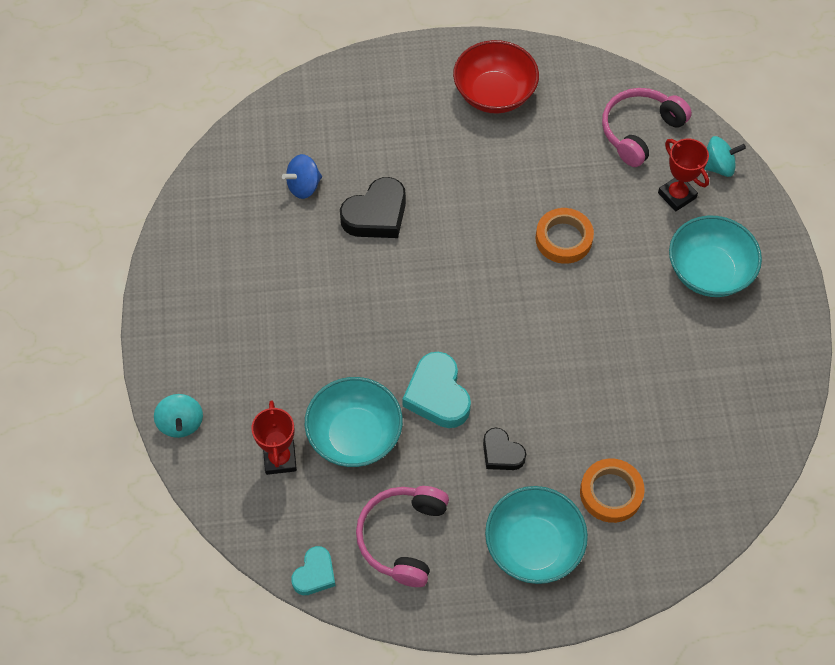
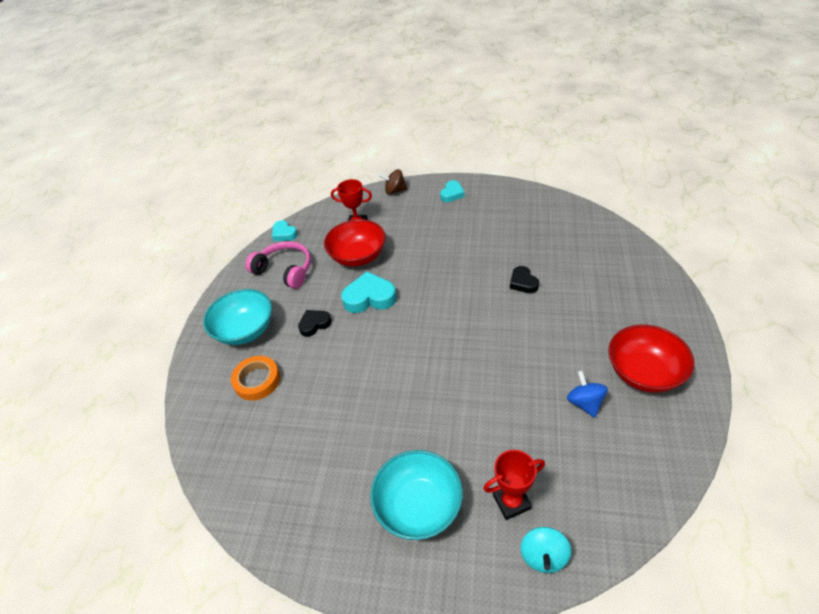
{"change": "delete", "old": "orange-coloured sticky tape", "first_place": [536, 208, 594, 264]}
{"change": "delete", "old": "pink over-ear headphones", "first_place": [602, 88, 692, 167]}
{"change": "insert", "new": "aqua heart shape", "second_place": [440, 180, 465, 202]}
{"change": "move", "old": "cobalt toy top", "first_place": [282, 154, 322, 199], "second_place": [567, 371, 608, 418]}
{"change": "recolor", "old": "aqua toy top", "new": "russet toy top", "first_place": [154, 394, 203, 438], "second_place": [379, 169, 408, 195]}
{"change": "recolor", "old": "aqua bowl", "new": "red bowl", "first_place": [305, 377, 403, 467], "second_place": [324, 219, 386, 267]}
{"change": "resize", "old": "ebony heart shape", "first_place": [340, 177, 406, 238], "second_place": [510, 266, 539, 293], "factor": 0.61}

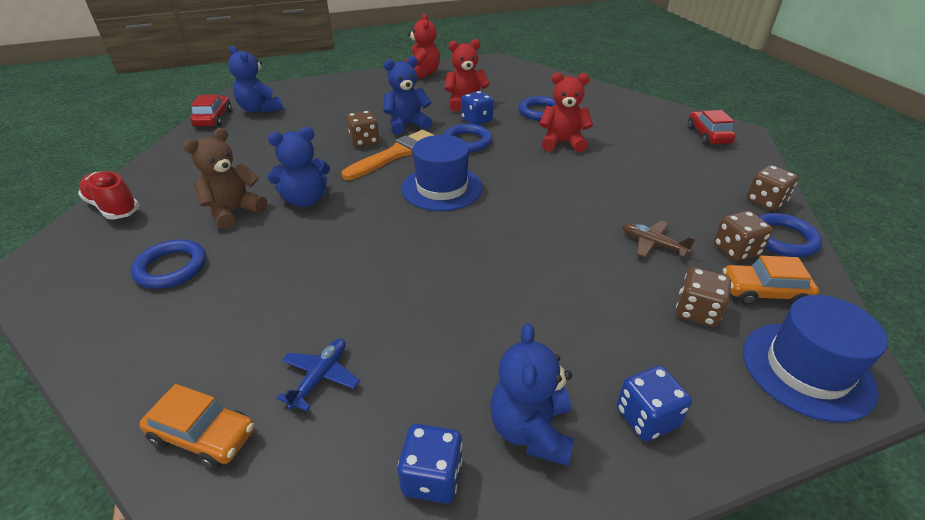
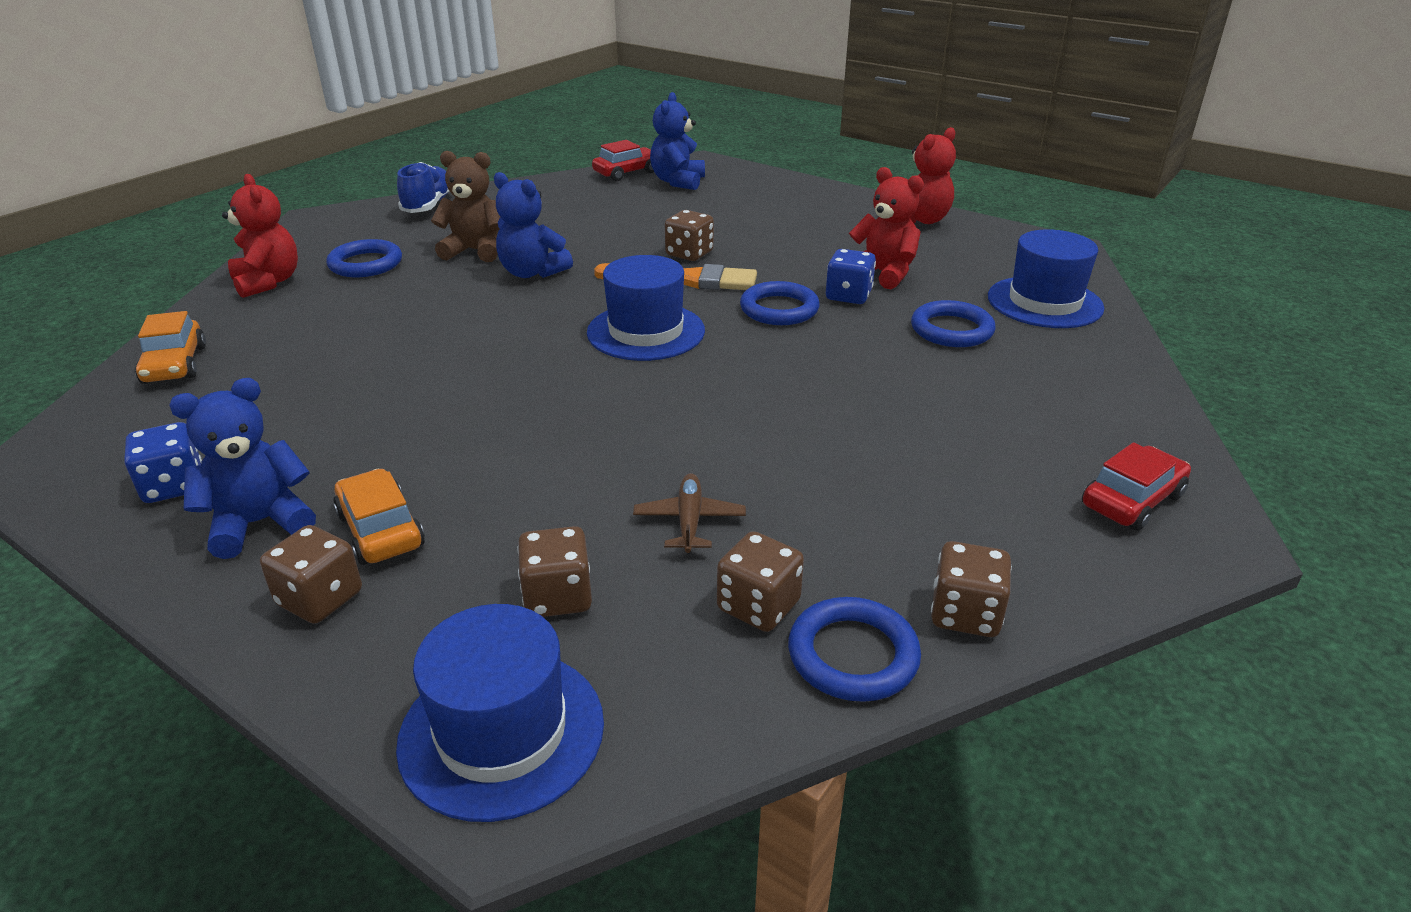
{"change": "delete", "old": "cobalt aeroplane", "first_place": [276, 338, 360, 411]}
{"change": "delete", "old": "cobalt teddy bear", "first_place": [384, 56, 432, 135]}
{"change": "insert", "new": "cobalt tall hat", "second_place": [988, 229, 1104, 328]}
{"change": "move", "old": "red teddy bear", "first_place": [539, 72, 593, 153], "second_place": [222, 174, 298, 298]}
{"change": "move", "old": "orange-coloured automobile", "first_place": [723, 256, 819, 305], "second_place": [333, 469, 425, 565]}
{"change": "recolor", "old": "red lace-up shoe", "new": "cobalt lace-up shoe", "first_place": [78, 171, 139, 219], "second_place": [397, 162, 449, 213]}
{"change": "recolor", "old": "cobalt dice", "new": "russet dice", "first_place": [617, 366, 692, 441], "second_place": [260, 525, 362, 624]}

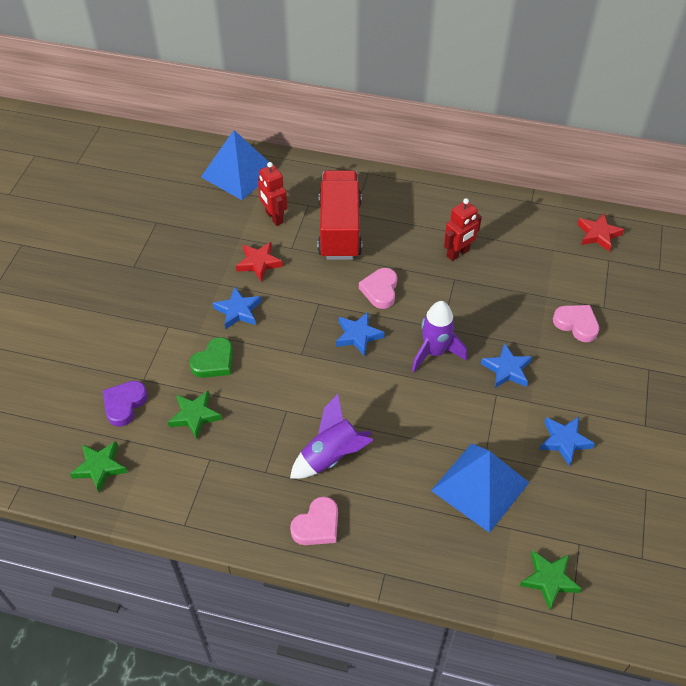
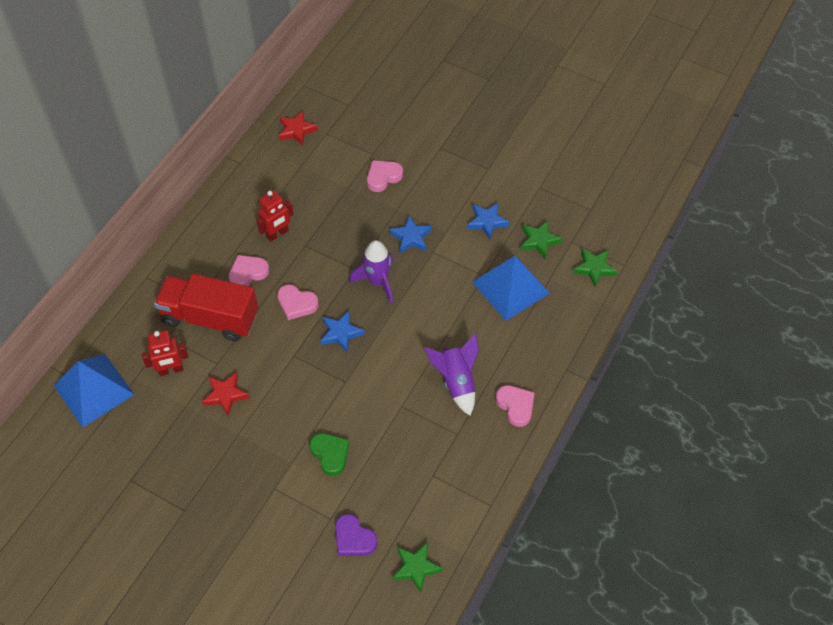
{"change": "delete", "old": "cobalt star shape", "first_place": [213, 287, 261, 329]}
{"change": "insert", "new": "pink heart shape", "second_place": [229, 255, 269, 286]}
{"change": "move", "old": "leaf-green star shape", "first_place": [168, 390, 222, 439], "second_place": [521, 220, 563, 259]}
{"change": "rotate", "old": "red robot", "first_place": [444, 198, 482, 261], "second_place": [256, 191, 294, 242], "degrees": 75}

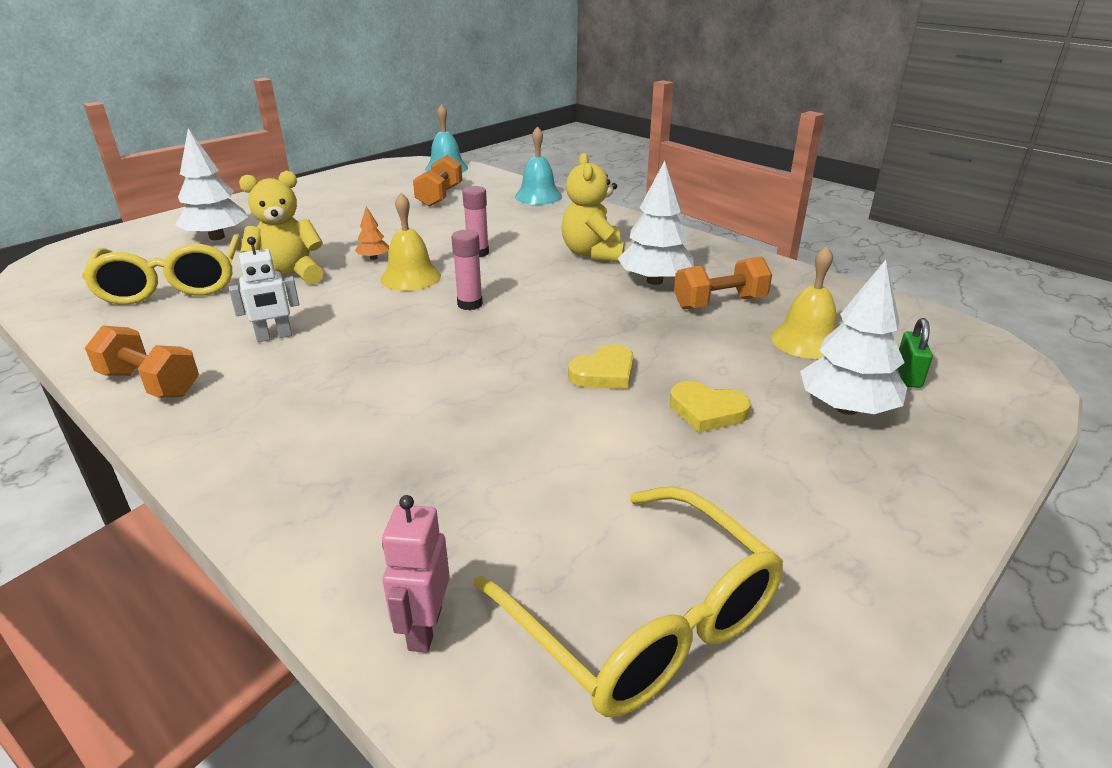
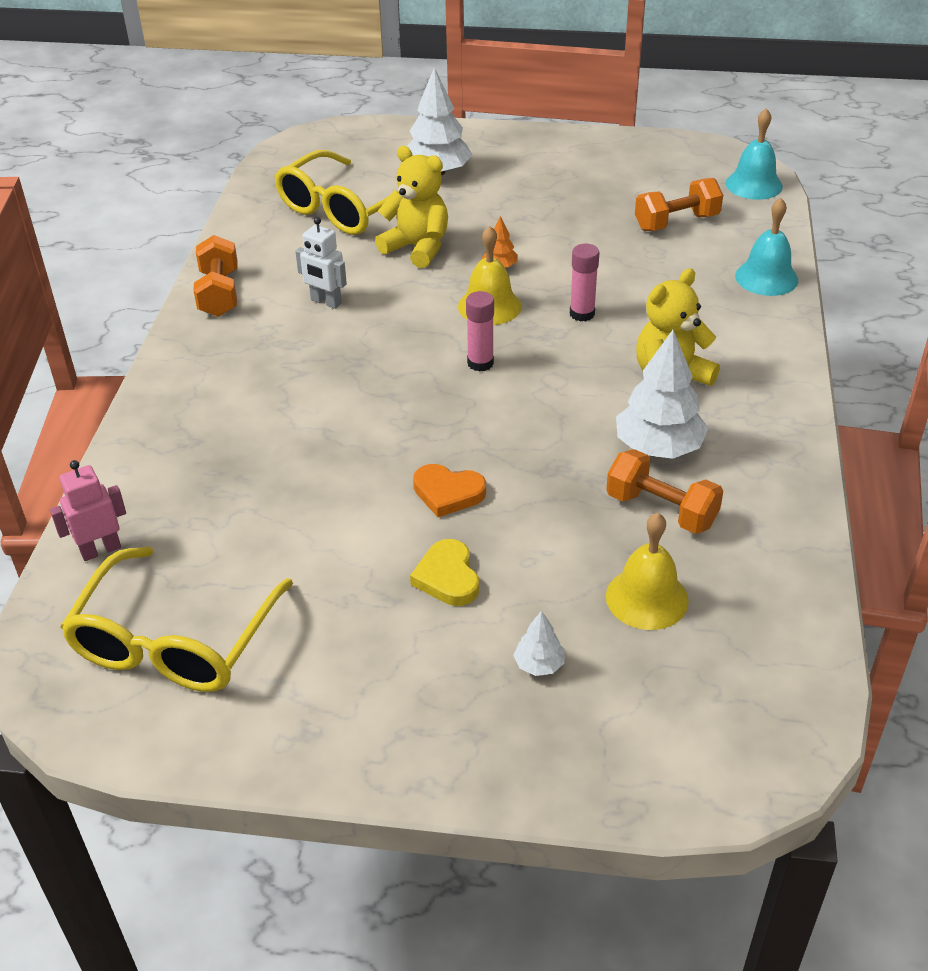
{"change": "delete", "old": "leaf-green padlock", "first_place": [897, 318, 933, 388]}
{"change": "recolor", "old": "golden heart shape", "new": "orange-coloured heart shape", "first_place": [568, 344, 634, 389], "second_place": [413, 464, 486, 517]}
{"change": "resize", "old": "white tree", "first_place": [800, 260, 907, 415], "second_place": [513, 610, 565, 676], "factor": 0.48}

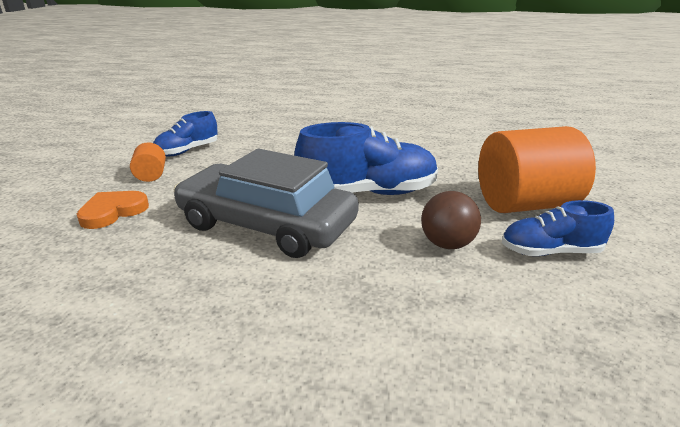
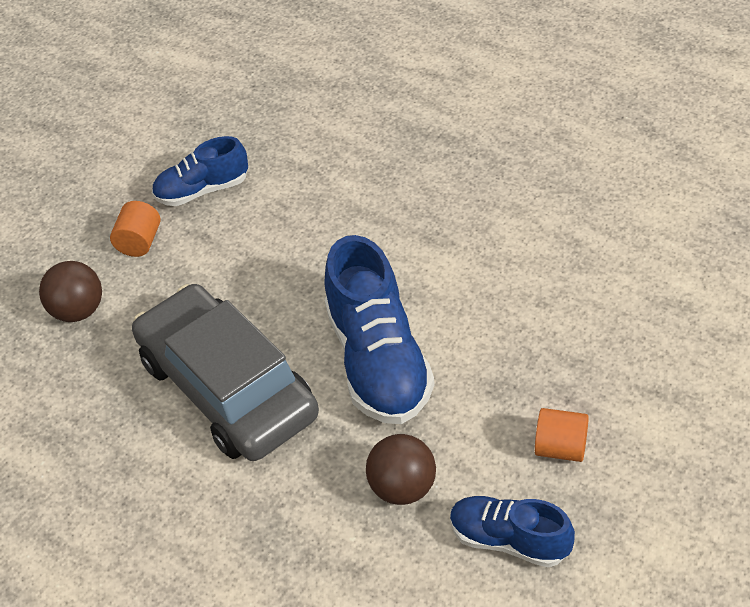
{"change": "replace", "old": "orange-coloured heart shape", "new": "russet sphere", "first_place": [77, 191, 149, 229], "second_place": [39, 261, 102, 322]}
{"change": "rotate", "old": "cobalt lace-up shoe", "first_place": [294, 122, 438, 195], "second_place": [325, 235, 435, 424], "degrees": 60}
{"change": "resize", "old": "orange-coloured cylinder", "first_place": [478, 126, 596, 213], "second_place": [535, 408, 589, 462], "factor": 0.44}

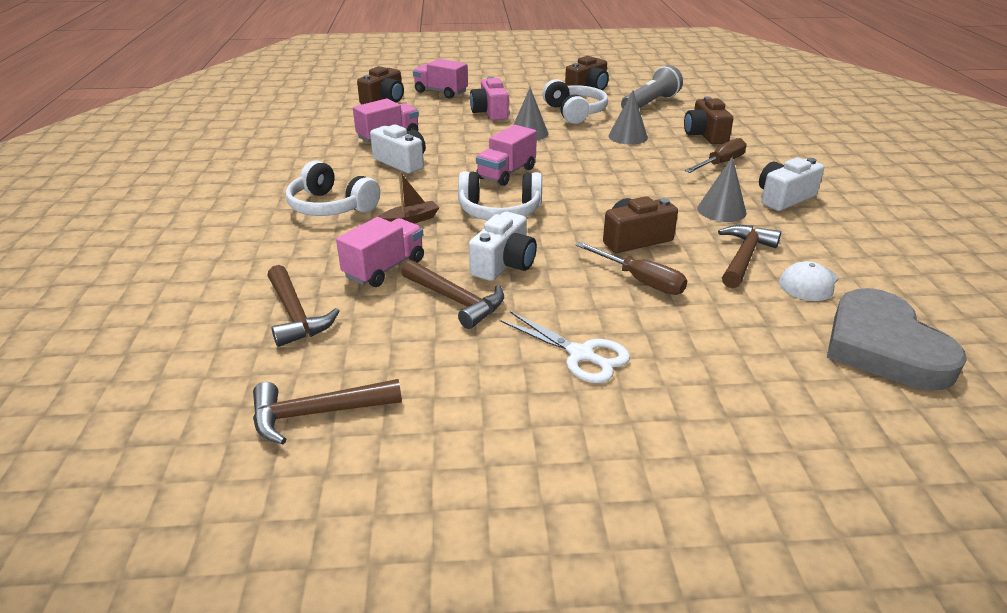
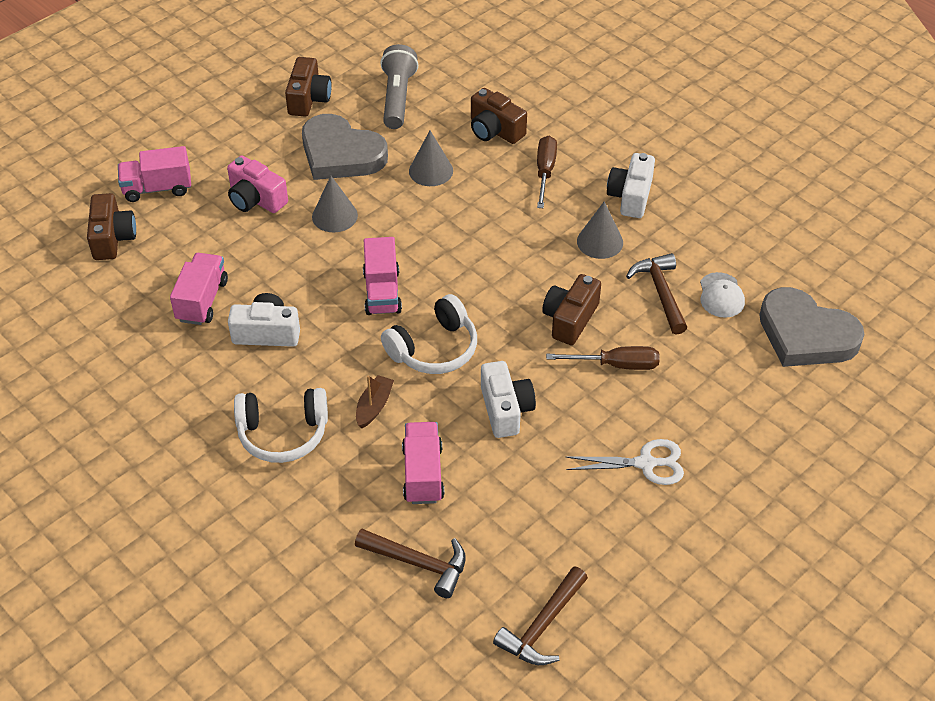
{"change": "delete", "old": "russet carpenter's hammer", "first_place": [401, 260, 504, 329]}
{"change": "replace", "old": "white over-ear headphones", "new": "gray heart shape", "first_place": [542, 79, 608, 124], "second_place": [302, 114, 388, 180]}

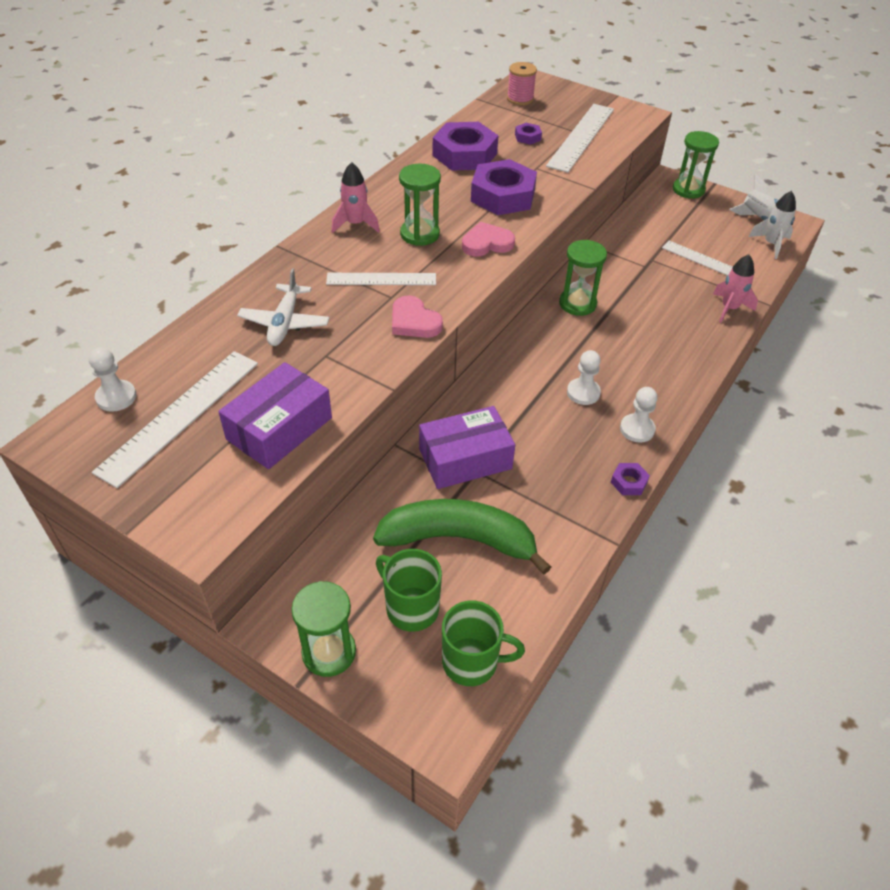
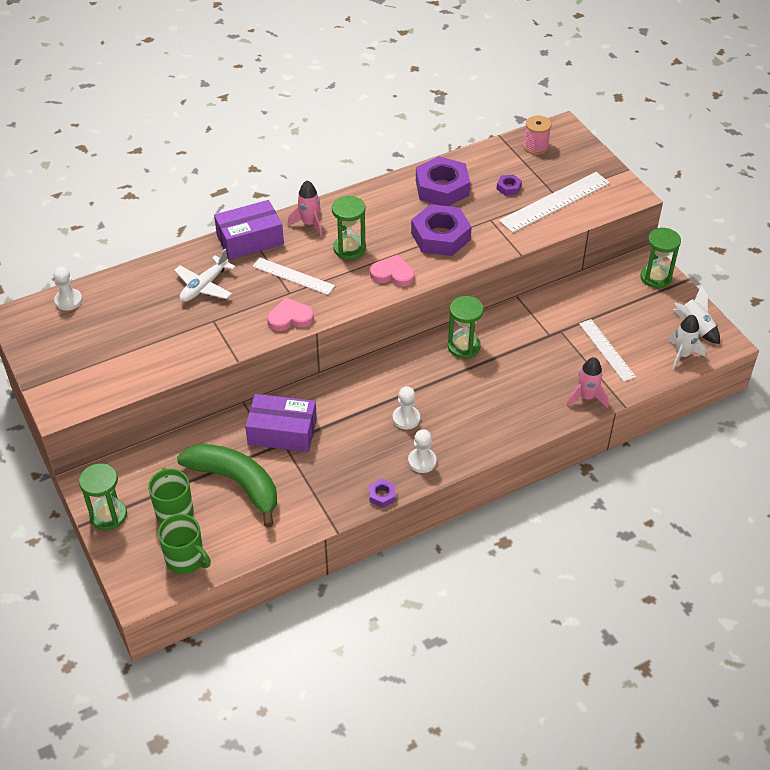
{"change": "delete", "old": "white ruler", "first_place": [92, 351, 258, 488]}
{"change": "move", "old": "violet package", "first_place": [218, 362, 332, 469], "second_place": [214, 200, 284, 260]}
{"change": "rotate", "old": "pink heart shape", "first_place": [392, 295, 443, 338], "second_place": [267, 298, 314, 331], "degrees": 90}

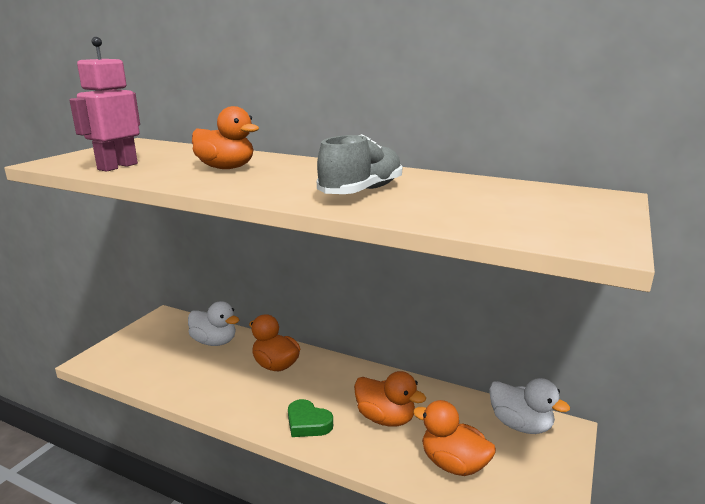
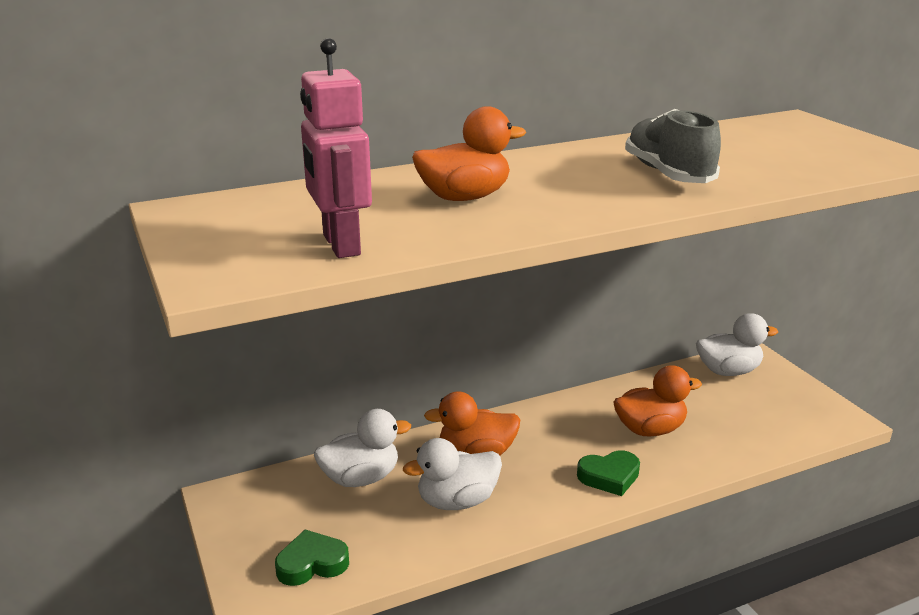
{"change": "delete", "old": "orange-coloured toy duck", "first_place": [413, 400, 496, 476]}
{"change": "insert", "new": "leaf-green heart shape", "second_place": [275, 529, 349, 586]}
{"change": "insert", "new": "white toy duck", "second_place": [403, 438, 502, 510]}

